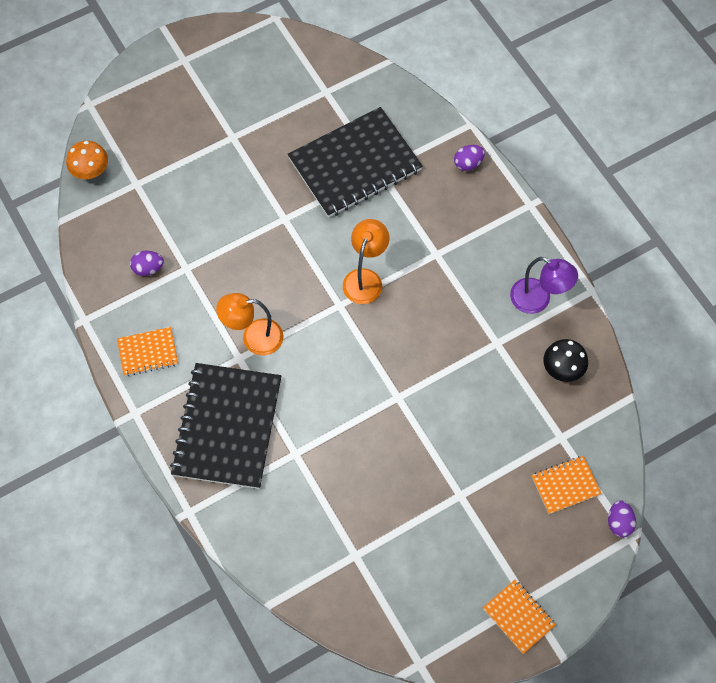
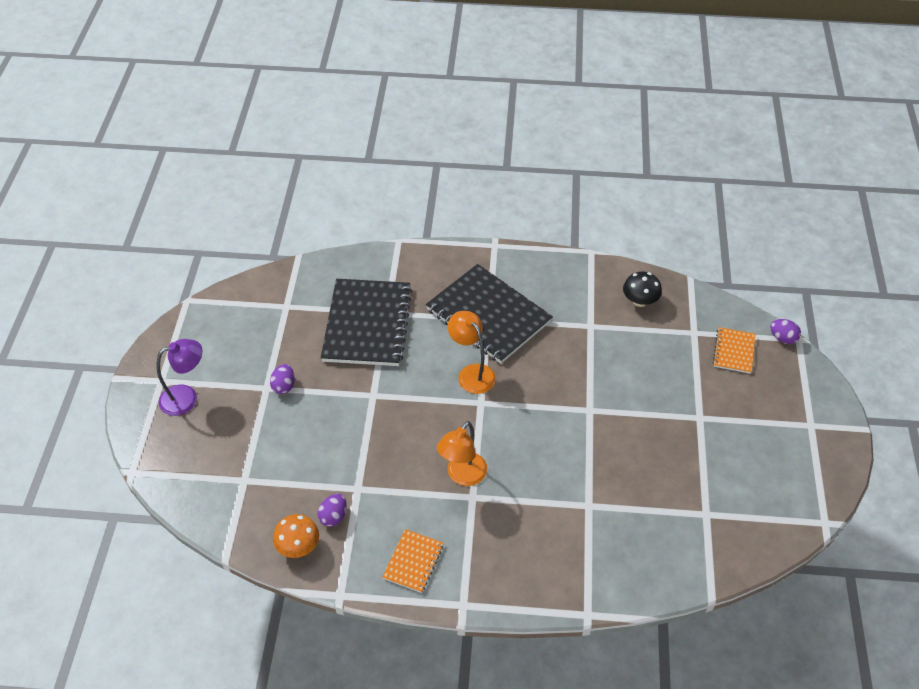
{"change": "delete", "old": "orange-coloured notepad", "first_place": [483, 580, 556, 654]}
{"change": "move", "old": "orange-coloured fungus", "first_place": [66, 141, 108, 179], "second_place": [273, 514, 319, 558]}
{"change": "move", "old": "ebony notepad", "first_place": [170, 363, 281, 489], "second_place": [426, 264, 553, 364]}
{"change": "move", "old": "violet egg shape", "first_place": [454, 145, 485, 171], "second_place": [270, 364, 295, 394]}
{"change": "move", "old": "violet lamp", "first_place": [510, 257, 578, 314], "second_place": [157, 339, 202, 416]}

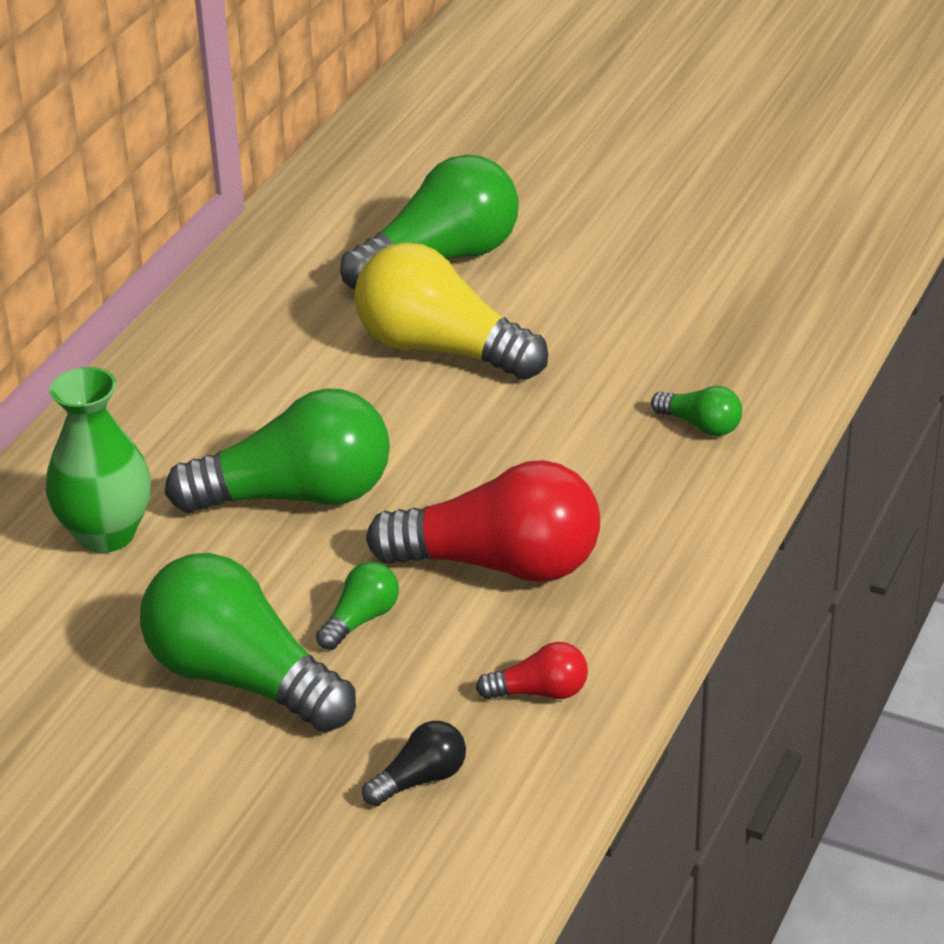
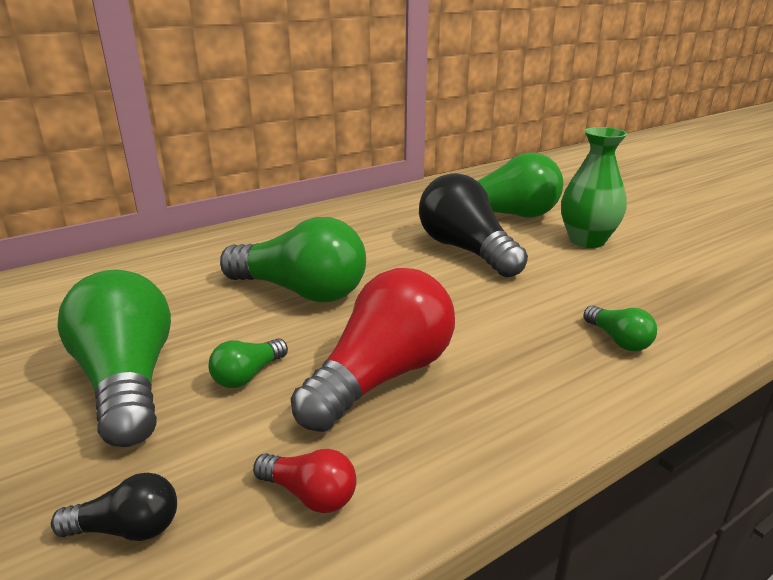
{"change": "move", "old": "leaf-green vase", "first_place": [46, 367, 151, 553], "second_place": [561, 127, 628, 248]}
{"change": "recolor", "old": "golden bulb", "new": "ebony bulb", "first_place": [354, 243, 549, 380], "second_place": [419, 173, 528, 277]}
{"change": "rotate", "old": "leaf-green bulb", "first_place": [316, 562, 399, 650], "second_place": [208, 338, 288, 388], "degrees": 150}
{"change": "rotate", "old": "red bulb", "first_place": [366, 460, 600, 582], "second_place": [291, 268, 455, 432], "degrees": -90}

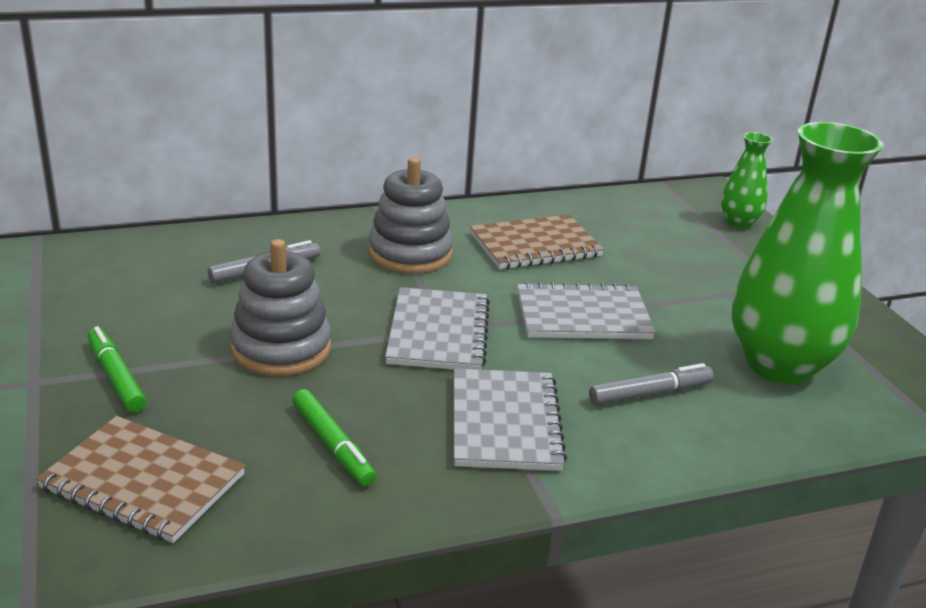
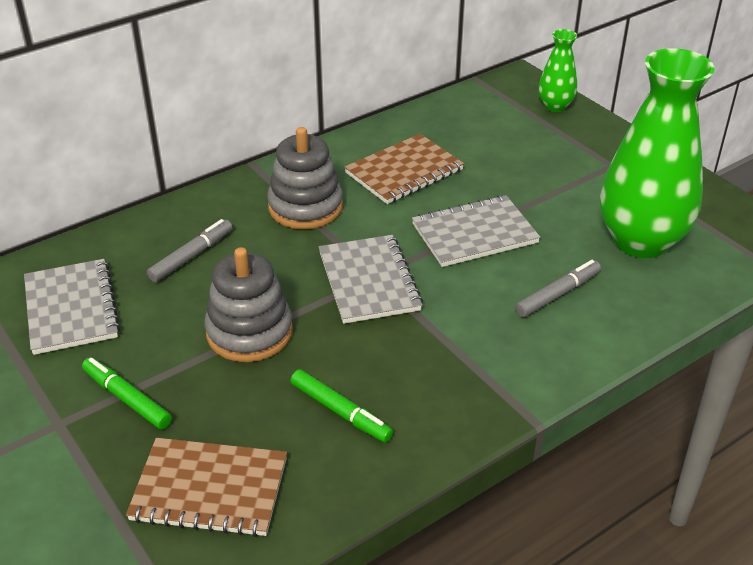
{"change": "move", "old": "gray notepad", "first_place": [454, 368, 567, 471], "second_place": [24, 259, 120, 355]}

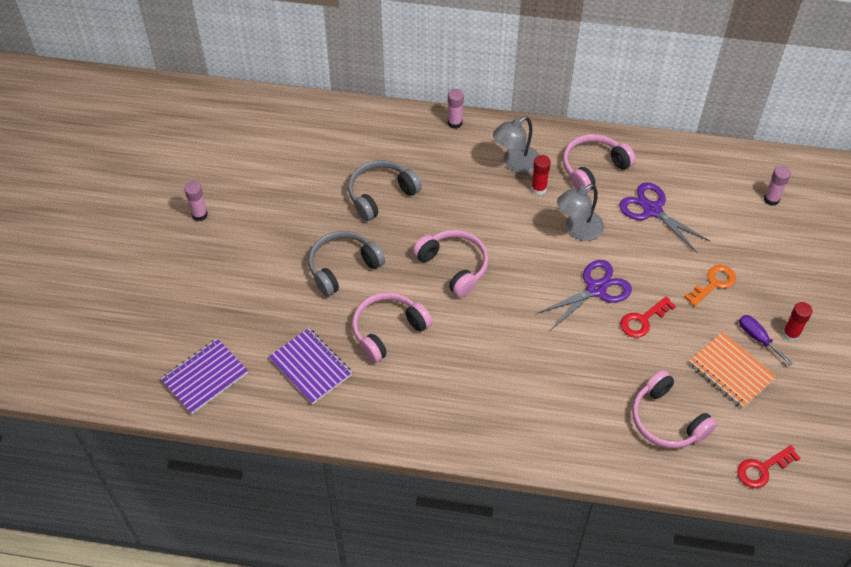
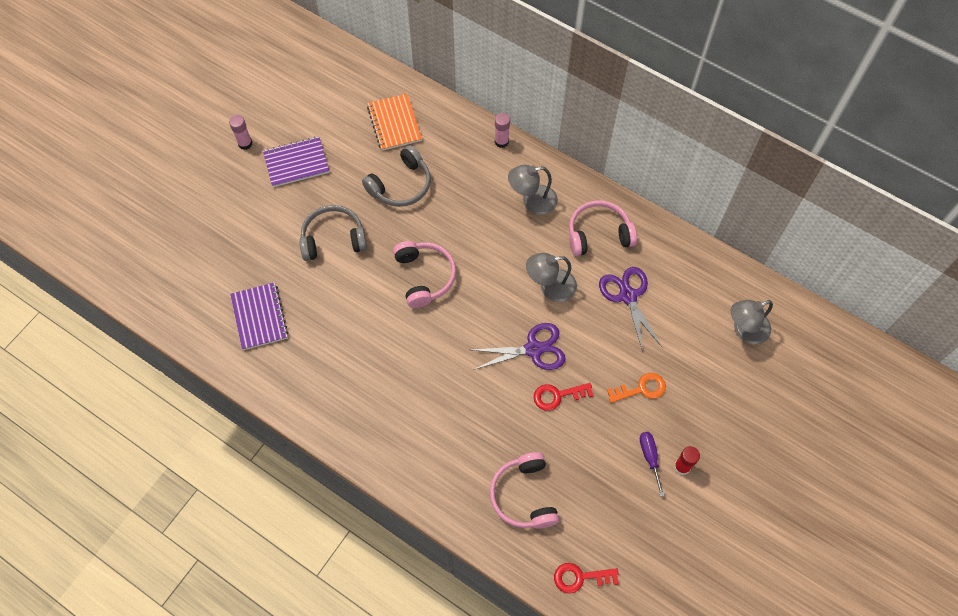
{"change": "delete", "old": "pink over-ear headphones", "first_place": [352, 293, 432, 363]}
{"change": "delete", "old": "red stick of glue", "first_place": [531, 155, 551, 195]}
{"change": "move", "old": "violet notepad", "first_place": [161, 338, 248, 414], "second_place": [263, 137, 329, 187]}
{"change": "move", "old": "orange-coloured notepad", "first_place": [689, 332, 777, 409], "second_place": [367, 94, 422, 151]}
{"change": "replace", "old": "pink stick of glue", "new": "gray lamp", "first_place": [764, 166, 791, 206], "second_place": [730, 300, 773, 344]}
{"change": "rotate", "old": "gray over-ear headphones", "first_place": [348, 160, 422, 221], "second_place": [362, 145, 431, 207], "degrees": 150}

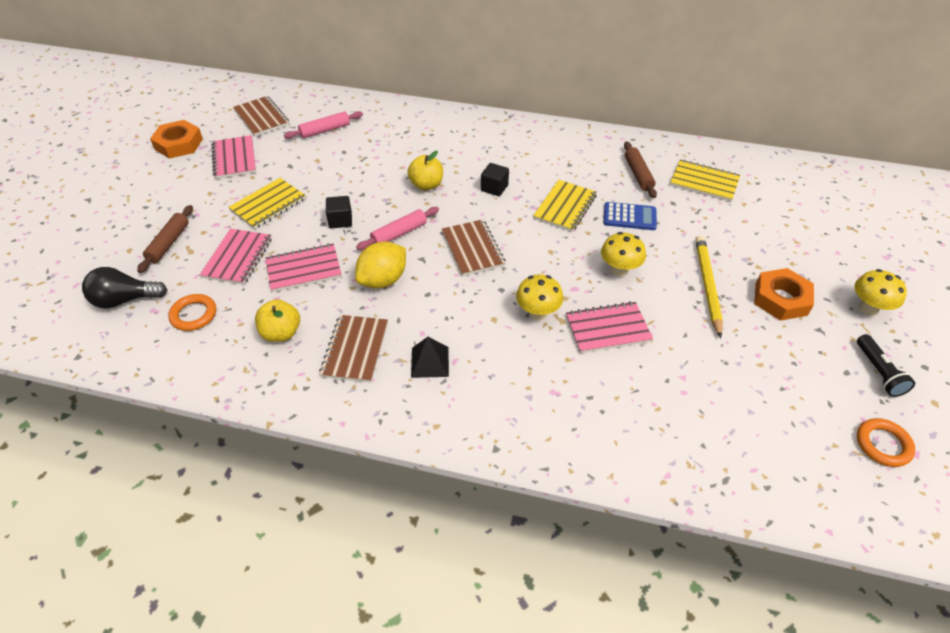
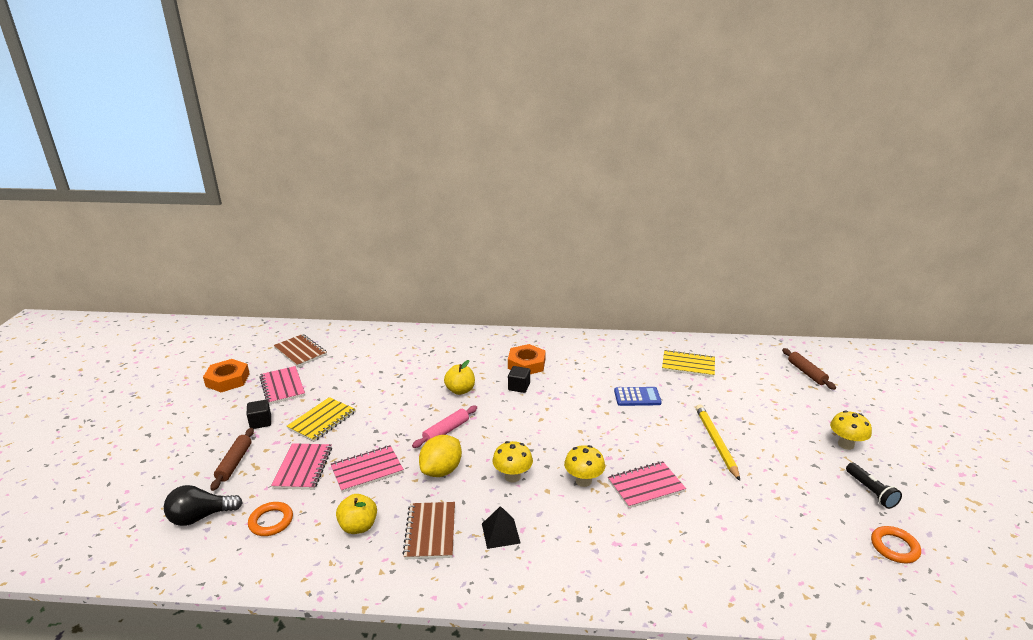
{"change": "delete", "old": "pink pastry roller", "first_place": [284, 111, 363, 139]}
{"change": "delete", "old": "russet notepad", "first_place": [442, 219, 505, 276]}
{"change": "delete", "old": "golden notepad", "first_place": [533, 180, 597, 232]}
{"change": "move", "old": "ebony solid cube", "first_place": [326, 196, 352, 228], "second_place": [247, 400, 271, 429]}
{"change": "move", "old": "golden fungus", "first_place": [601, 232, 646, 277], "second_place": [492, 441, 533, 483]}
{"change": "move", "old": "russet pastry roller", "first_place": [624, 141, 657, 198], "second_place": [782, 348, 836, 390]}
{"change": "move", "old": "orange-coloured nut", "first_place": [754, 268, 814, 321], "second_place": [508, 344, 546, 374]}

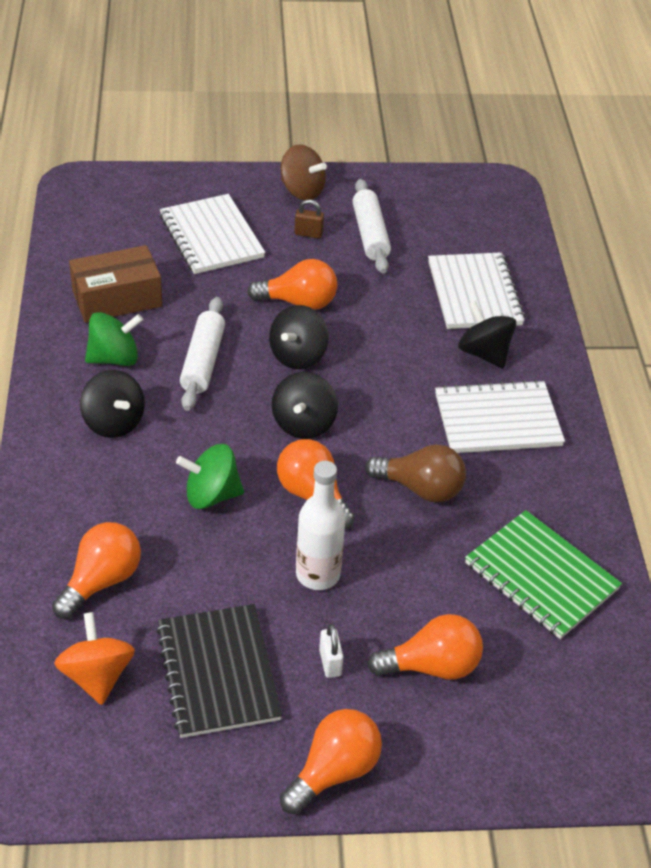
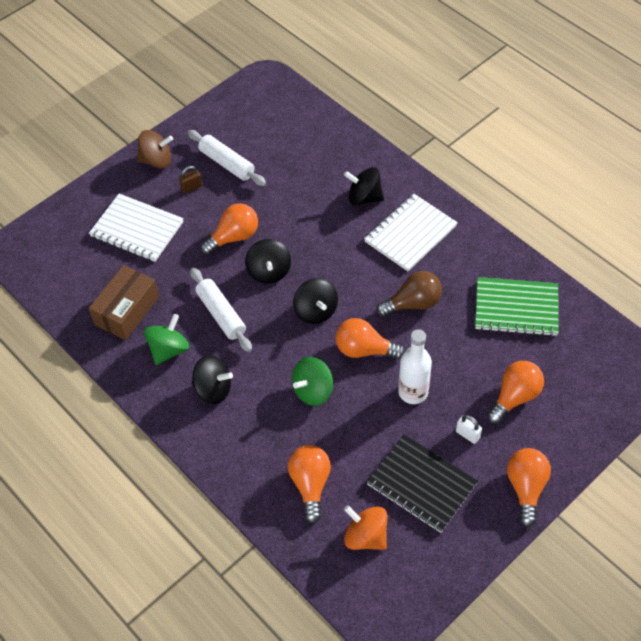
{"change": "delete", "old": "white notepad", "first_place": [428, 252, 525, 329]}

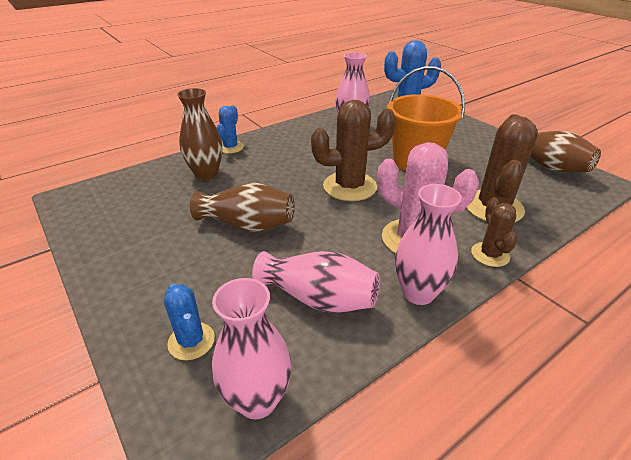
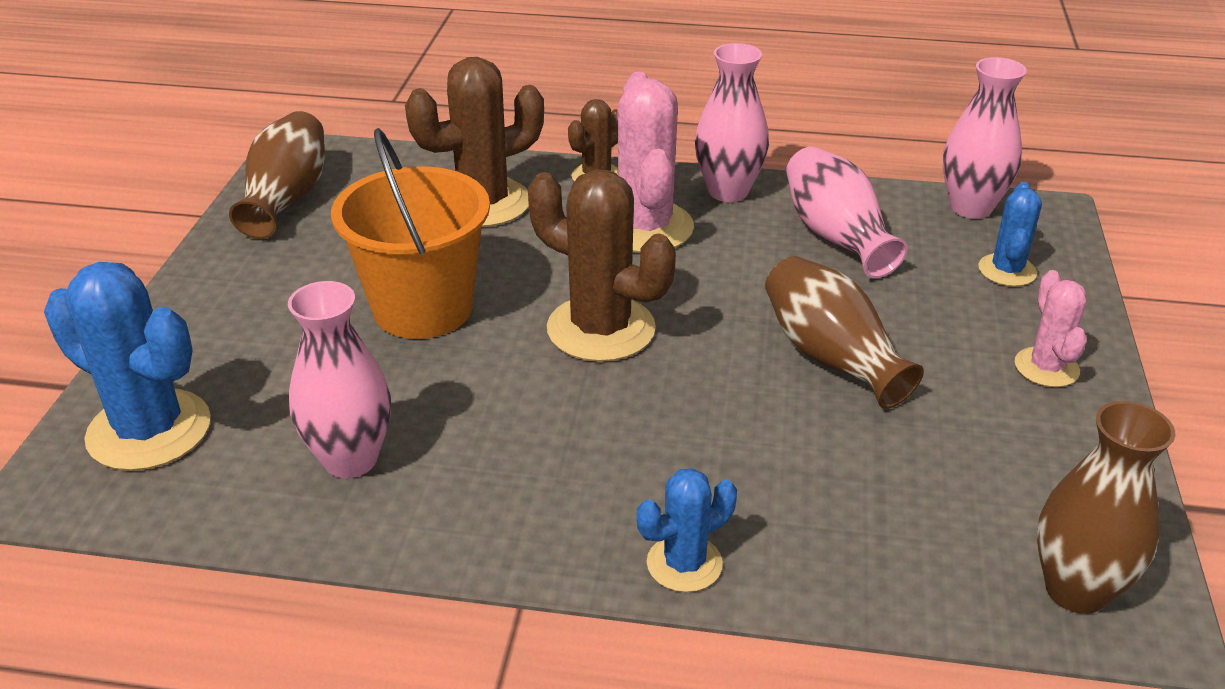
{"change": "insert", "new": "pink prickly plant", "second_place": [1015, 270, 1087, 387]}
{"change": "move", "old": "russet vase", "first_place": [177, 88, 223, 180], "second_place": [1037, 401, 1175, 614]}

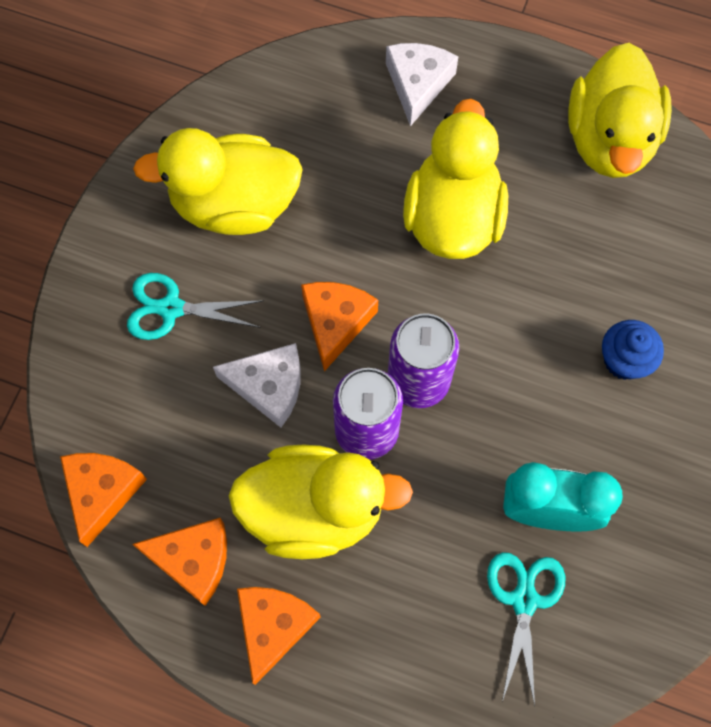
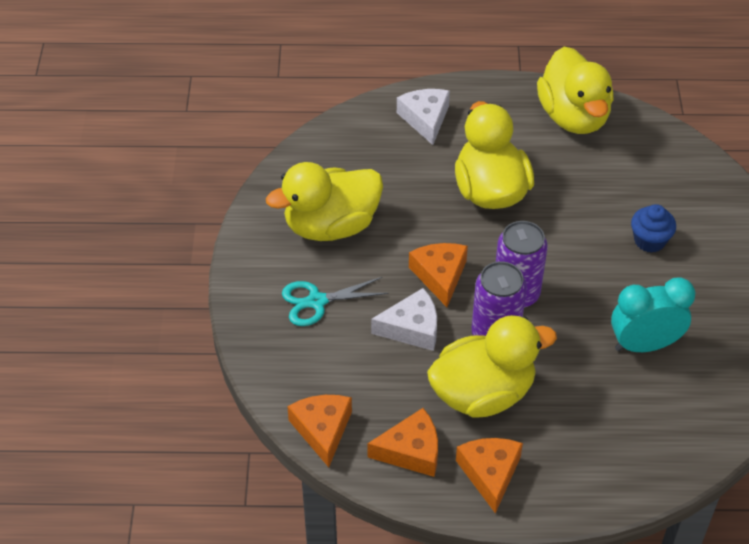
{"change": "delete", "old": "aqua shears", "first_place": [487, 552, 565, 706]}

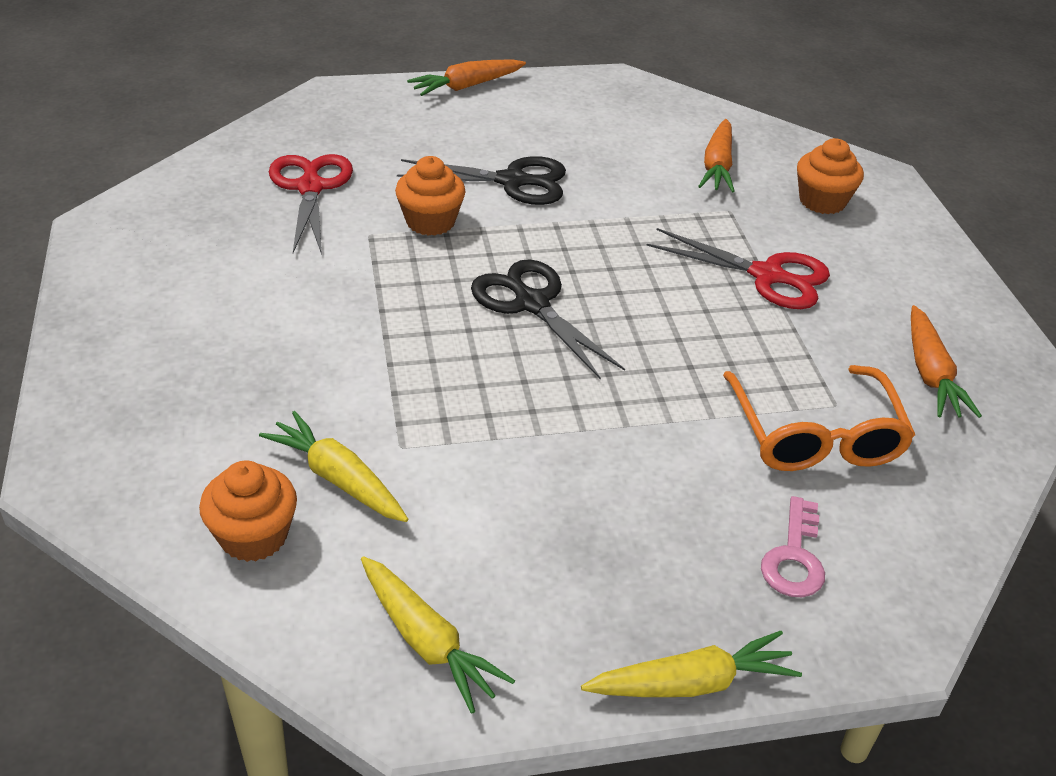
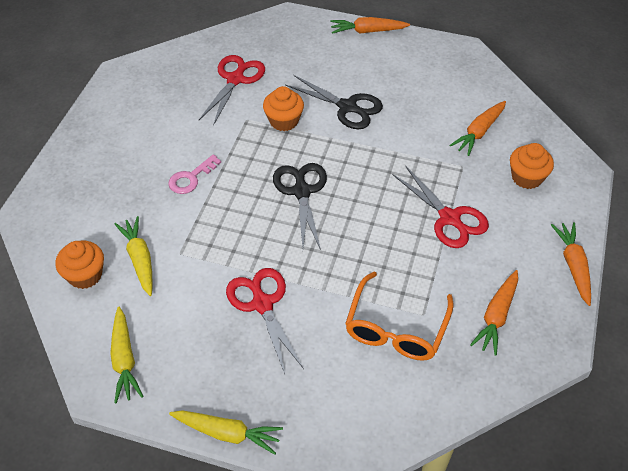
{"change": "insert", "new": "red shears", "second_place": [226, 268, 304, 374]}
{"change": "insert", "new": "orange-coloured carrot", "second_place": [551, 222, 591, 306]}
{"change": "move", "old": "pink door key", "first_place": [761, 496, 825, 597], "second_place": [168, 154, 221, 194]}

